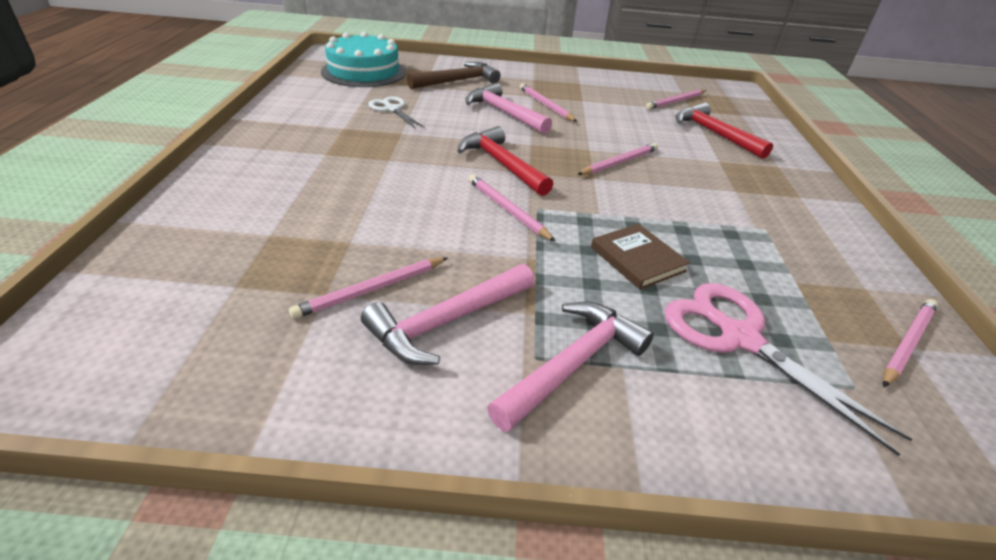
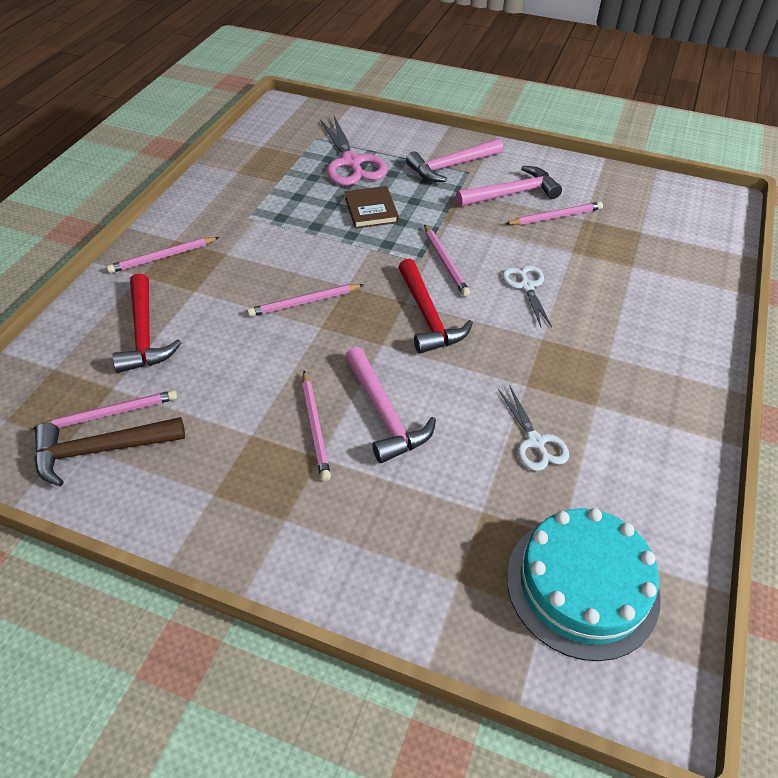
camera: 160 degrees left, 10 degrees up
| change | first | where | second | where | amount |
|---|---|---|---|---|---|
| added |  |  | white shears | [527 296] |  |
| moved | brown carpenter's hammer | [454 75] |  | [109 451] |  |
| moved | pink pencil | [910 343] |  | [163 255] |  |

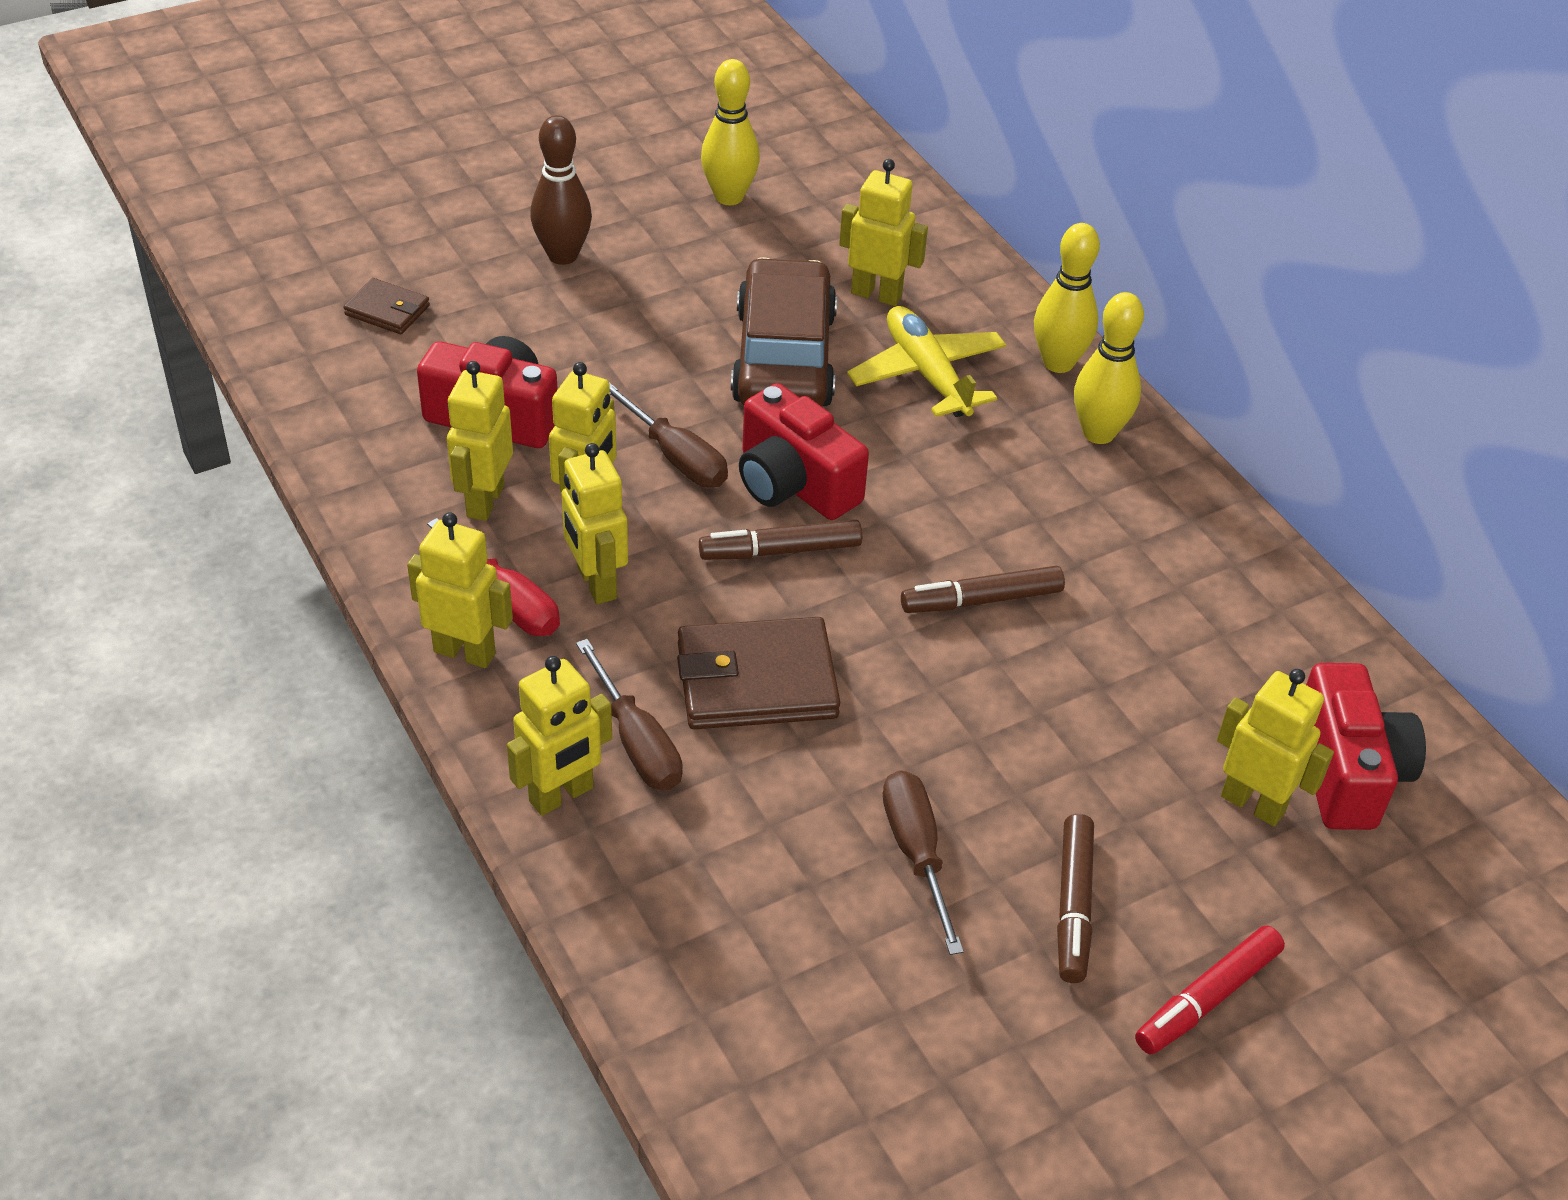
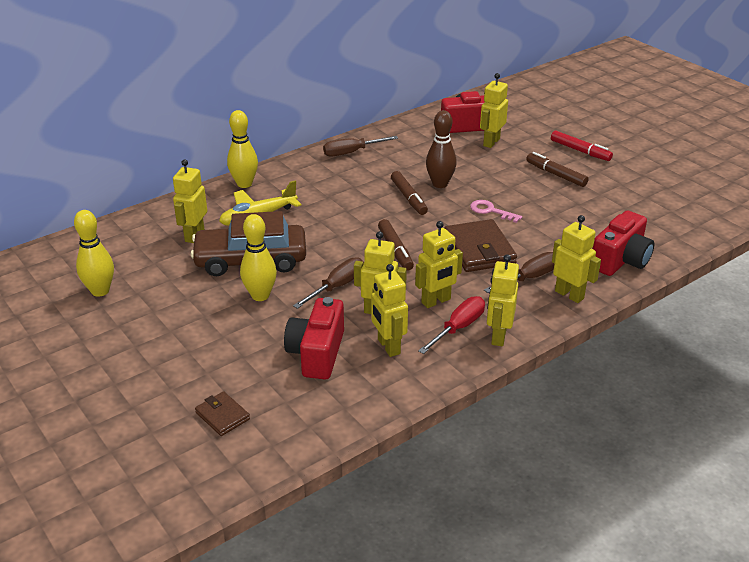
camera: 95 degrees left, 10 degrees down
| change | first | where | second | where | amount |
|---|---|---|---|---|---|
| added |  |  | pink door key | [496 211] |  |
| moved | brown tenpin | [561 190] |  | [441 149] |  |
| moved | scarlet compact camera | [804 451] |  | [623 243] |  |
| moved | brown flat screwdriver | [923 862] |  | [360 146] |  |
| moved | yellow tenpin | [1109 368] |  | [258 257] |  |
| turned | brown card wallet | [387 306] |  | [222 413] | 60 degrees counterclockwise |
| turned | yellow robot | [480 441] |  | [389 310] | 60 degrees clockwise |
| turned | brown felt pen | [1075 898] |  | [557 169] | 135 degrees counterclockwise |

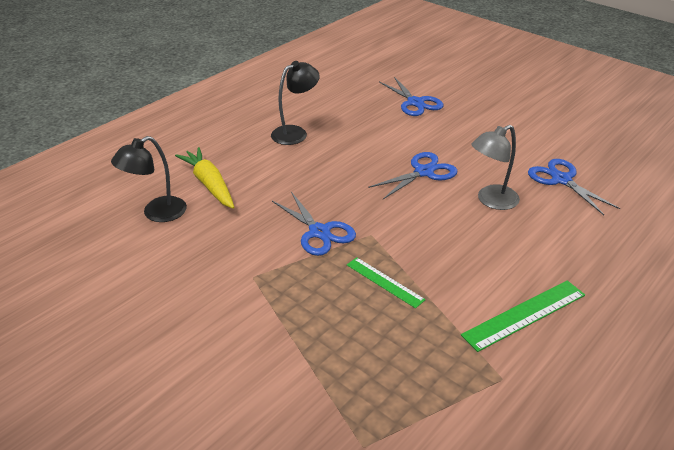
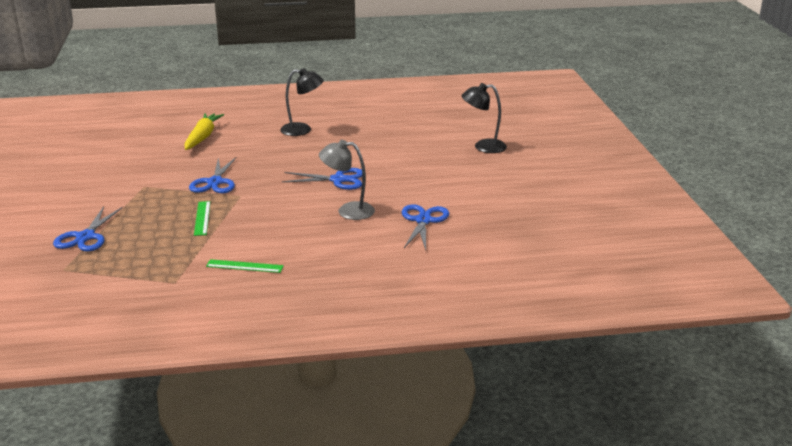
camera: 40 degrees right, 10 degrees down
| change | first | where | second | where | amount |
|---|---|---|---|---|---|
| moved | jet-black lamp | [149 179] |  | [484 118] |  |
| moved | blue shears | [411 96] |  | [88 228] |  |
| resized | green straightedge | [523 316] |  | [245 266] | x0.66 |

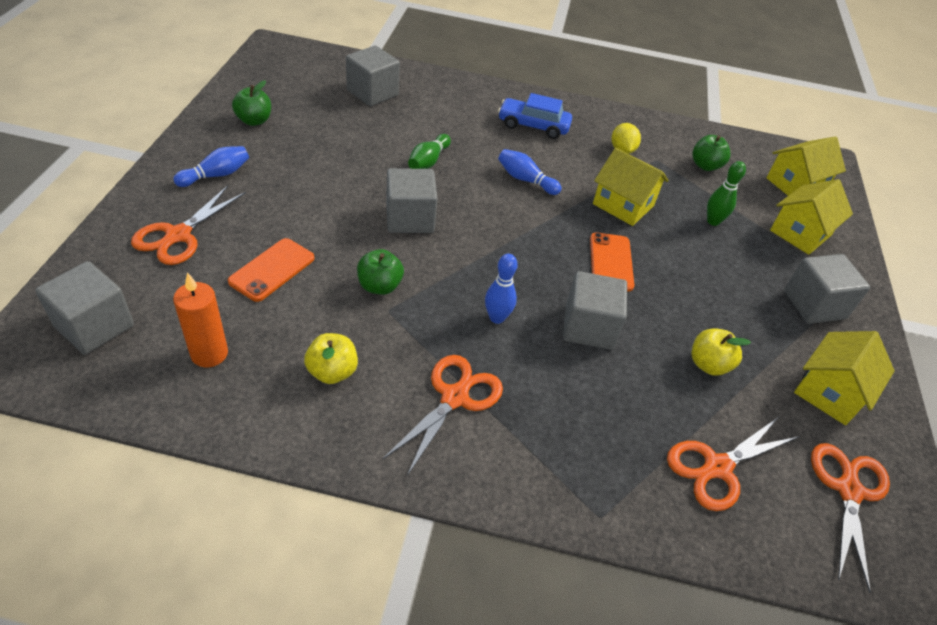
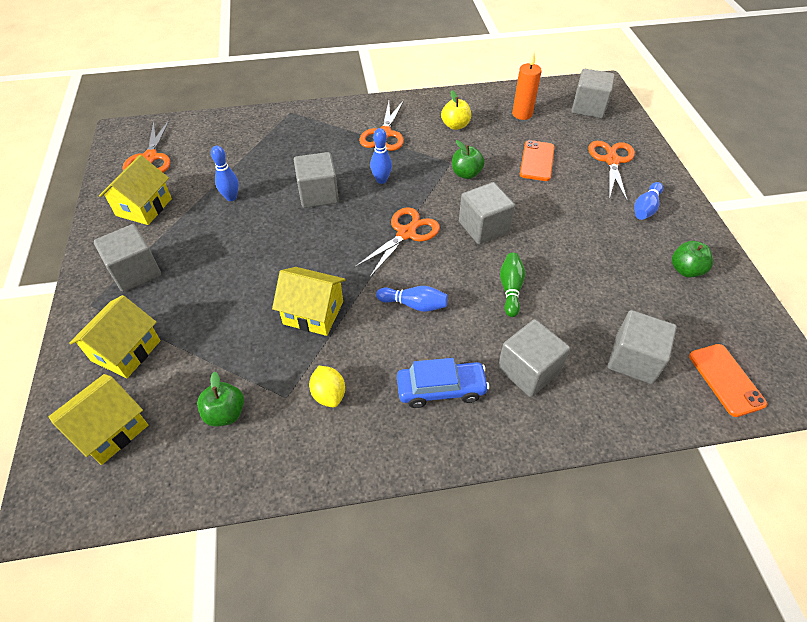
camera: 165 degrees right, 5 degrees up
| change | first | where | second | where | amount |
|---|---|---|---|---|---|
| removed | green tenpin | [726 193] |  |  |  |
| added |  |  | gray block | [534 358] |  |
| moved | orange-coloured smartphone | [612 262] |  | [728 380] |  |
| moved | orange-coloured shears | [733 464] |  | [397 242] |  |
| replaced | yellow apple | [721 352] | blue tenpin | [225 173] |  |

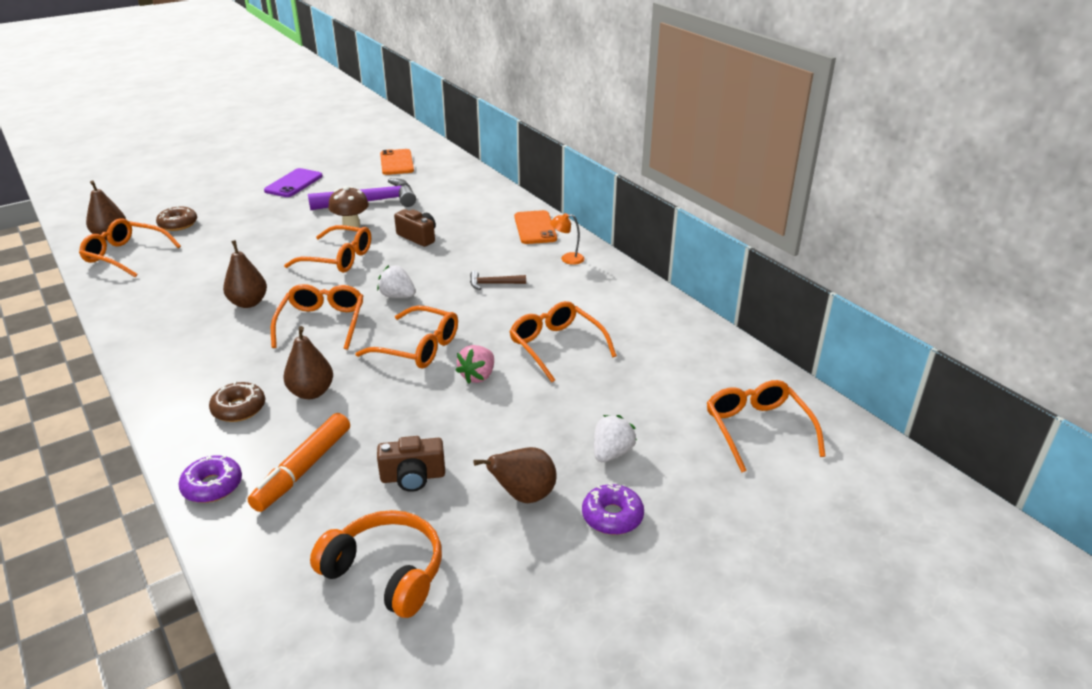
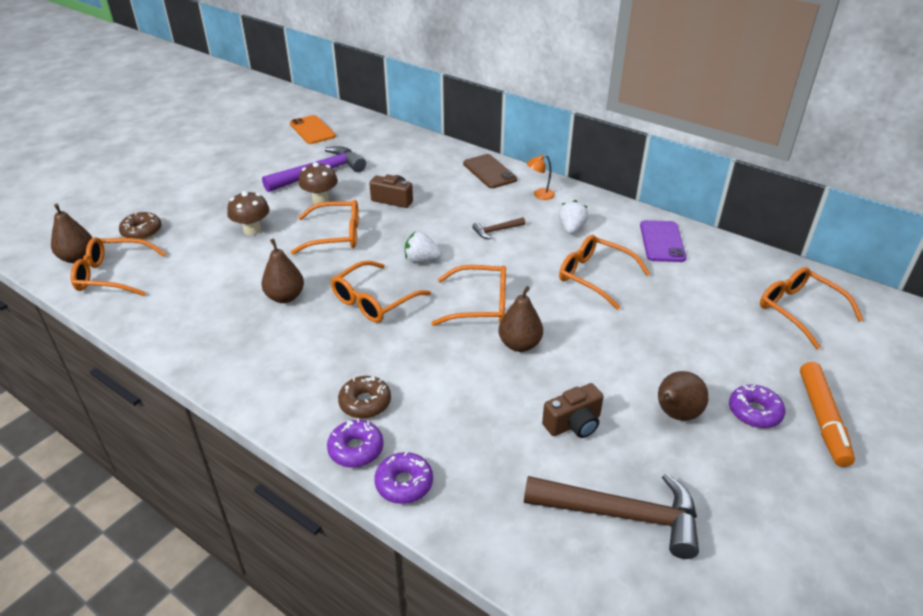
camera: 20 degrees left, 5 degrees up
| change | first | where | second | where | amount |
|---|---|---|---|---|---|
| removed | pink berry | [475 364] |  |  |  |
| added |  |  | brown fungus | [248 213] |  |
| added |  |  | purple glazed donut | [355 443] |  |
| moved | orange-coloured felt pen | [299 462] |  | [827 414] |  |
| moved | purple smartphone | [293 182] |  | [663 241] |  |
| moved | brown pear | [308 362] |  | [521 319] |  |
| moved | white berry | [615 438] |  | [573 217] |  |
| replaced | orange-coloured over-ear headphones | [376 564] | brown carpenter's hammer | [611 516] |  |
| recoloured | orange-coloured smartphone | [535 227] | brown smartphone | [490 171] |  |
| turned | orange-coloured spectacles | [317 317] |  | [381 291] | 120 degrees counterclockwise |

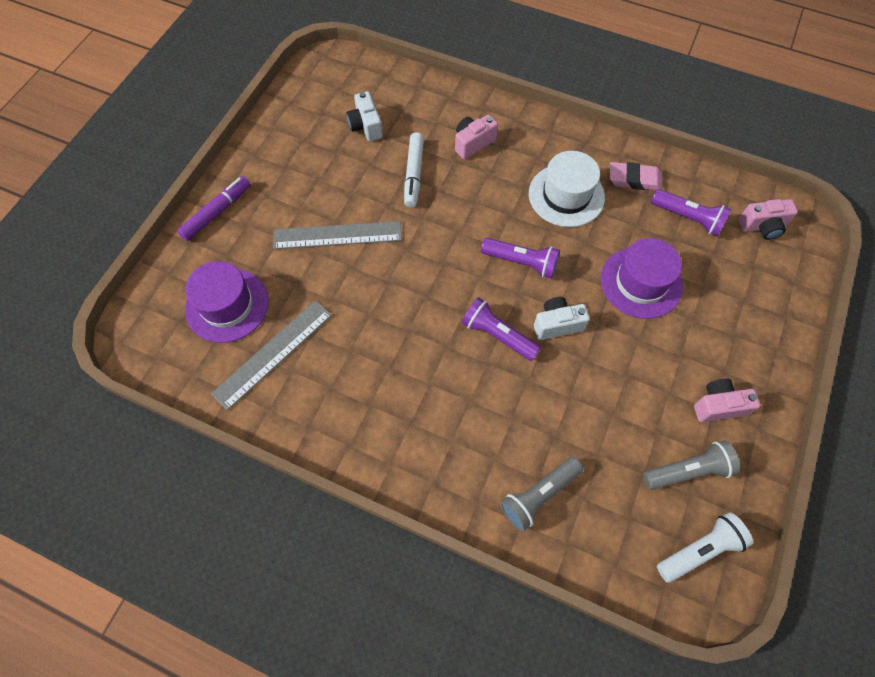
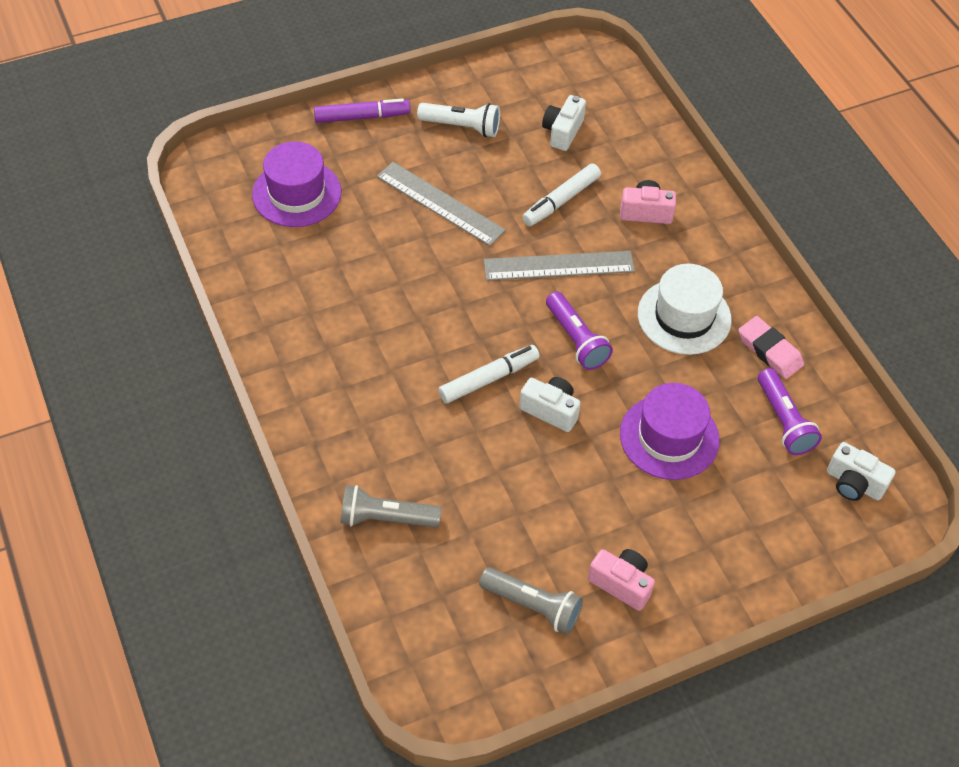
camera: 40 degrees right, 10 degrees down
| change | first | where | second | where | amount |
|---|---|---|---|---|---|
| moved | gray straightedge | [271 355] |  | [559 266] |  |
| moved | white flashlight | [705 547] |  | [458 120] |  |
| replaced | purple flashlight | [501 329] | white felt pen | [488 374] |  |
| recoloured | pink compact camera | [768 219] | white compact camera | [861 471] |  |

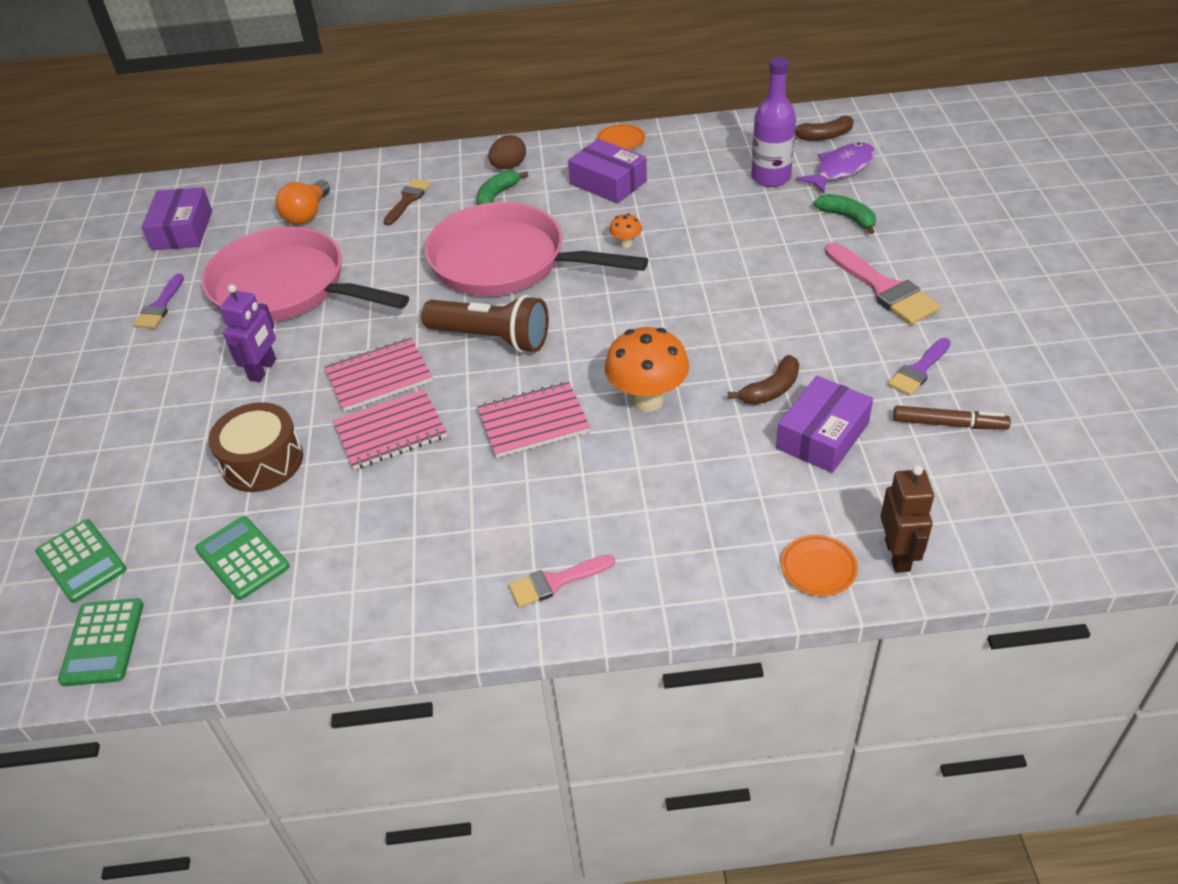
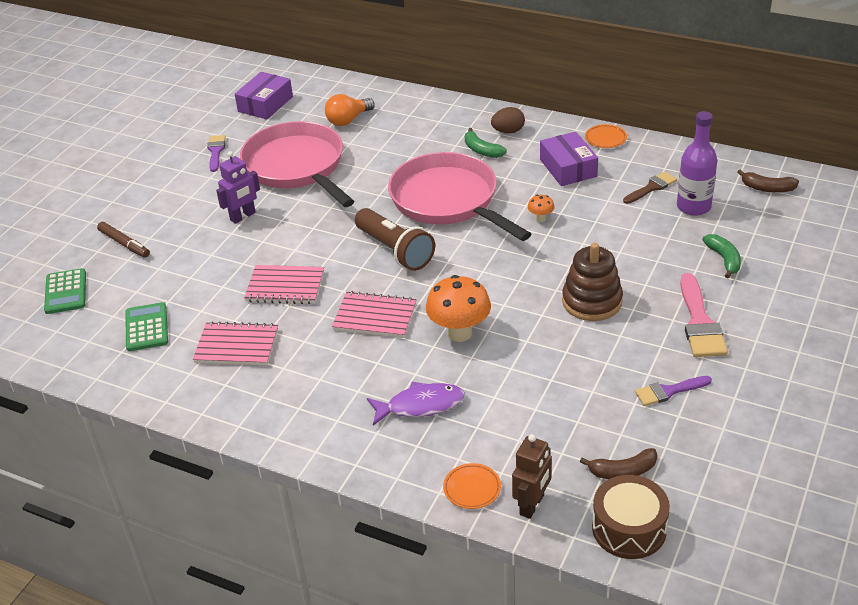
camera: 30 degrees right, 5 degrees down
| change | first | where | second | where | amount |
|---|---|---|---|---|---|
| removed | green calculator | [101 642] |  |  |  |
| removed | pink paintbrush | [562 581] |  |  |  |
| removed | purple package | [824 424] |  |  |  |
| added |  |  | brown stacking toy | [592 282] |  |
| moved | brown toy drum | [255 447] |  | [631 517] |  |
| moved | pink notebook | [378 375] |  | [235 343] |  |
| moved | brown paintbrush | [407 202] |  | [650 187] |  |
| moved | brown banana | [763 380] |  | [618 463] |  |
| moved | purple fish figure | [835 168] |  | [416 404] |  |
| moved | brown felt pen | [952 418] |  | [123 240] |  |
| turned | purple paintbrush | [159 301] |  | [216 153] | 135 degrees clockwise |
| turned | green banana | [502 187] |  | [486 143] | 105 degrees counterclockwise |

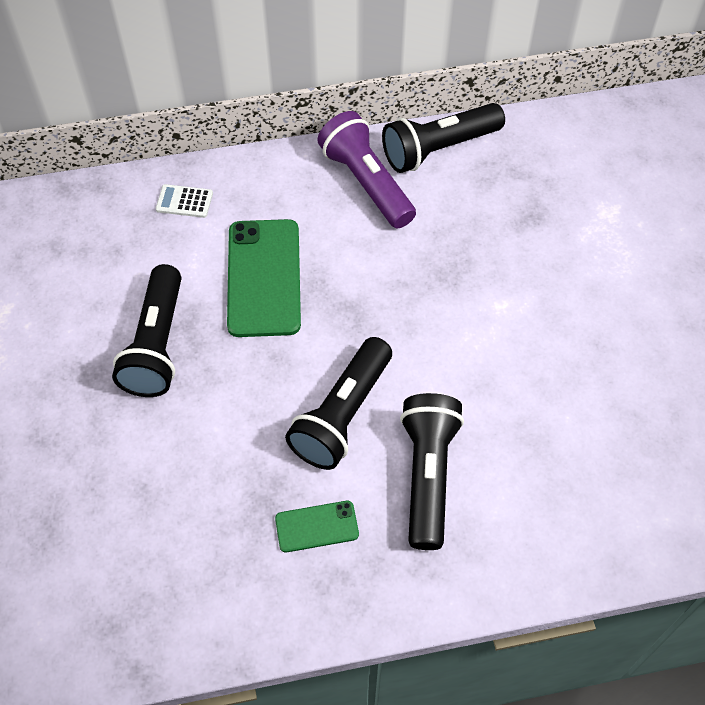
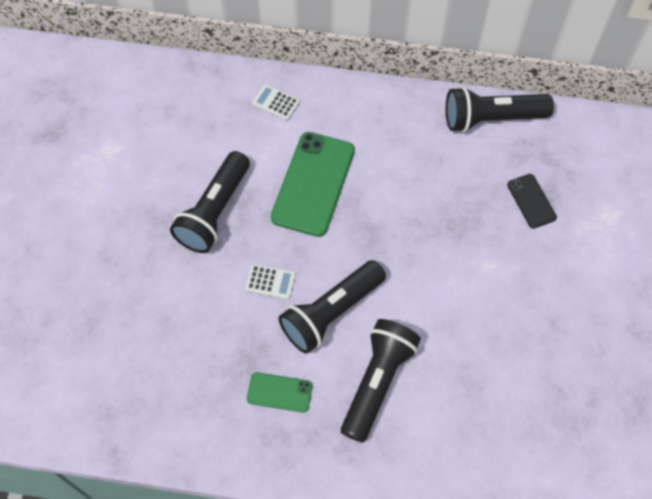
camera: 20 degrees right, 5 degrees up
| change | first | where | second | where | amount |
|---|---|---|---|---|---|
| removed | purple flashlight | [366 169] |  |  |  |
| added |  |  | white calculator | [270 282] |  |
| added |  |  | jet-black smartphone | [532 201] |  |

